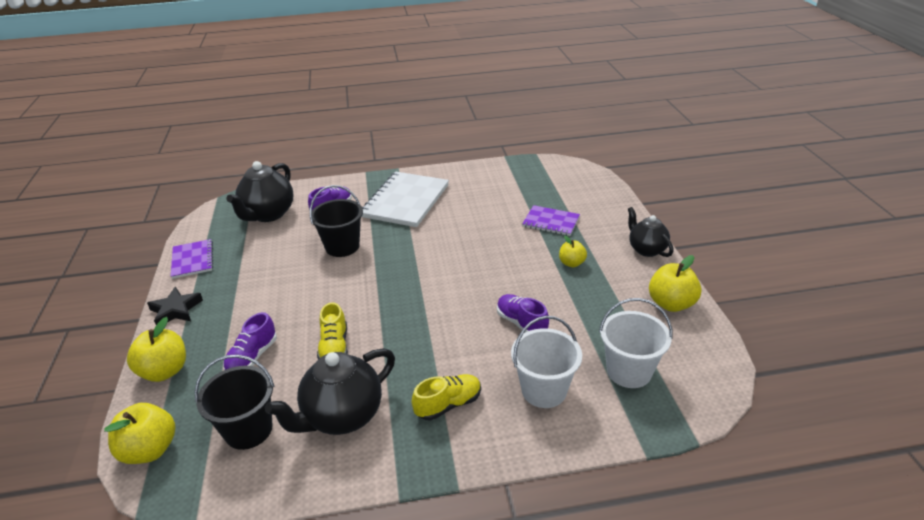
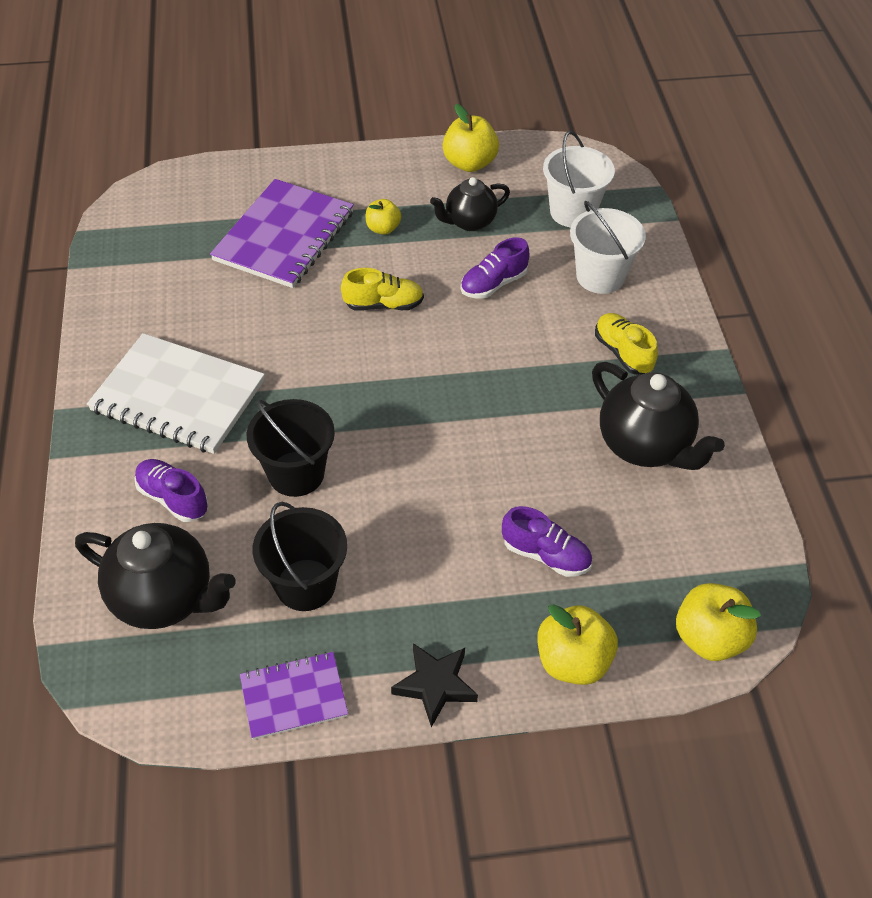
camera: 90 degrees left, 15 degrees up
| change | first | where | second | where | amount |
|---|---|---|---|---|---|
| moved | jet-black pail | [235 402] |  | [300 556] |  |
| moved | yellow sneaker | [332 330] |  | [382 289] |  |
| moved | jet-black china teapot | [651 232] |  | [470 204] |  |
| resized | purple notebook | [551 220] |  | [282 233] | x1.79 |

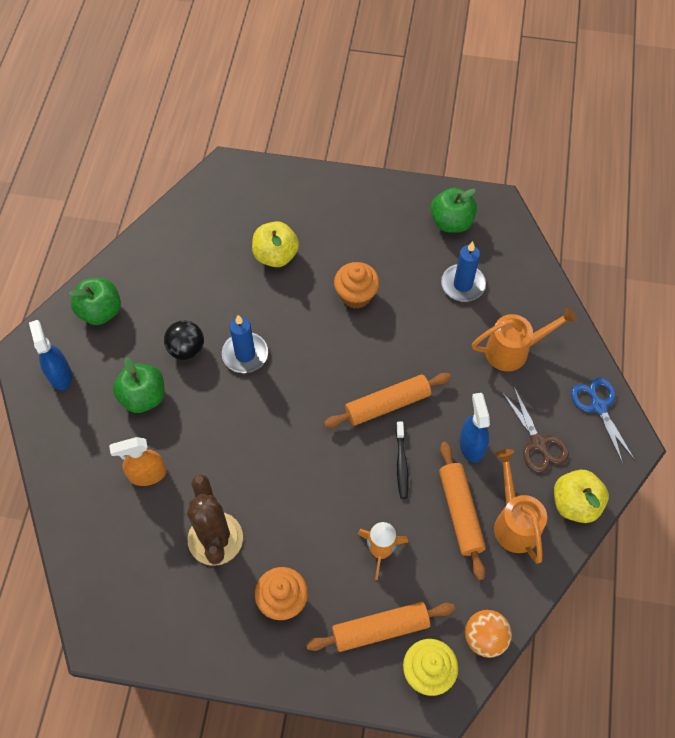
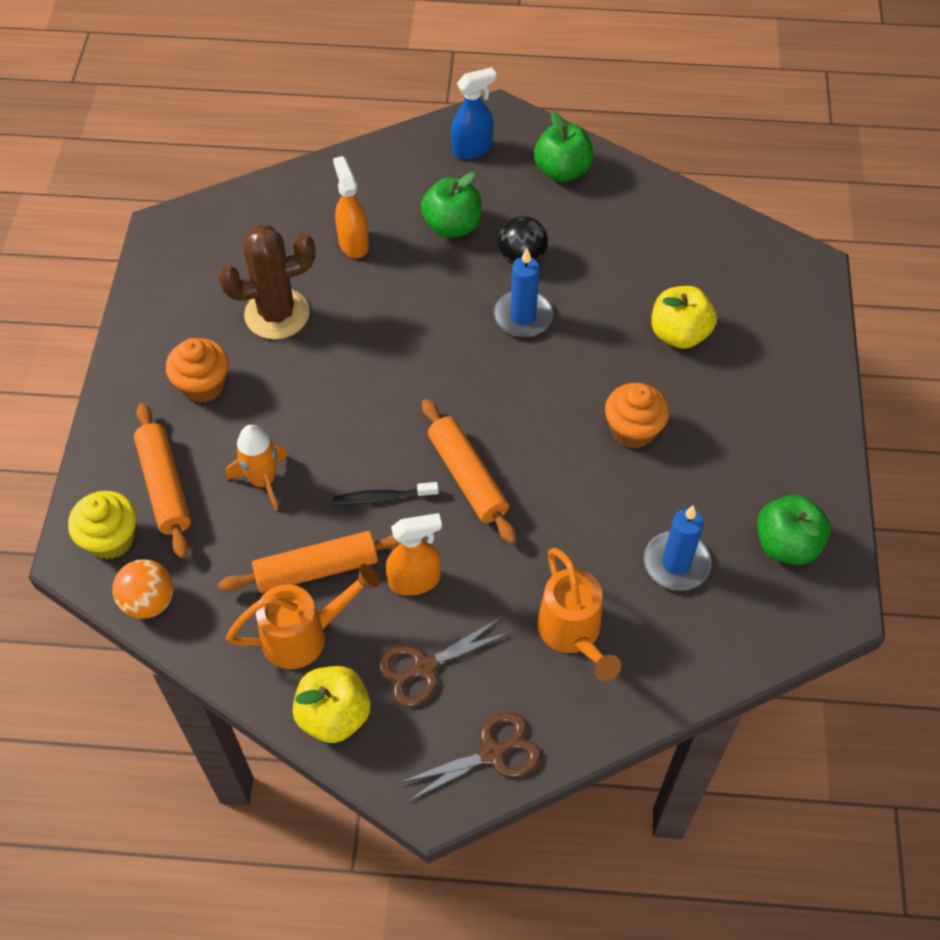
camera: 85 degrees right, 5 degrees down
| change | first | where | second | where | amount |
|---|---|---|---|---|---|
| recoloured | blue spray bottle | [475 428] | orange-coloured spray bottle | [414 554] |  |
| recoloured | blue shears | [603 421] | brown shears | [470 757] |  |

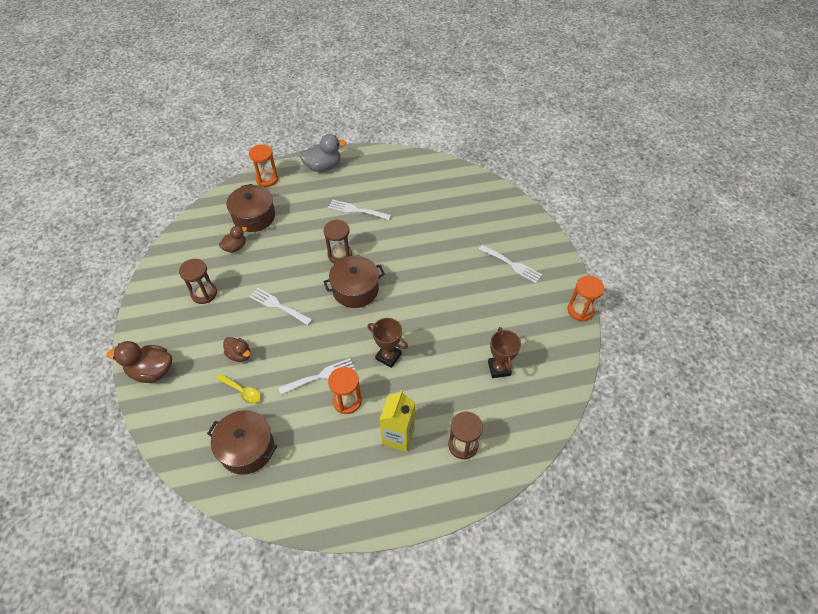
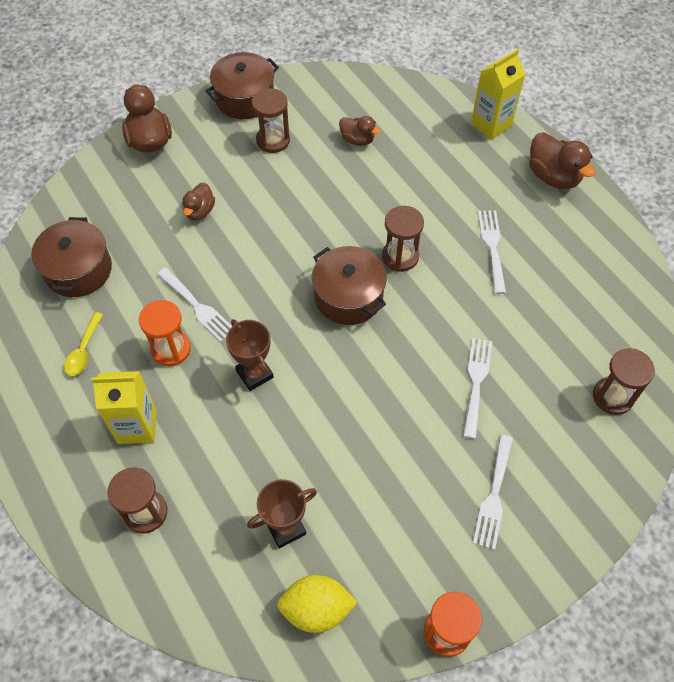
camera: 70 degrees right, 5 degrees up
| change | first | where | second | where | amount |
|---|---|---|---|---|---|
| added |  |  | yellow toy lemon | [317 604] |  |
| added |  |  | brown sandglass | [624 381] |  |
| moved | yellow teaspoon | [238 389] |  | [83 344] |  |
| moved | brown pot | [251 208] |  | [242 85] |  |
| moved | white fork | [281 306] |  | [477 388] |  |
| replaced | orange-coloured sandglass | [263 165] | yellow juice carton | [498 94] |  |
| recoloured | gray rubber duck | [323 153] | brown rubber duck | [562 161] |  |
| turned | brown award cup | [388 343] |  | [250 355] | 45 degrees counterclockwise |

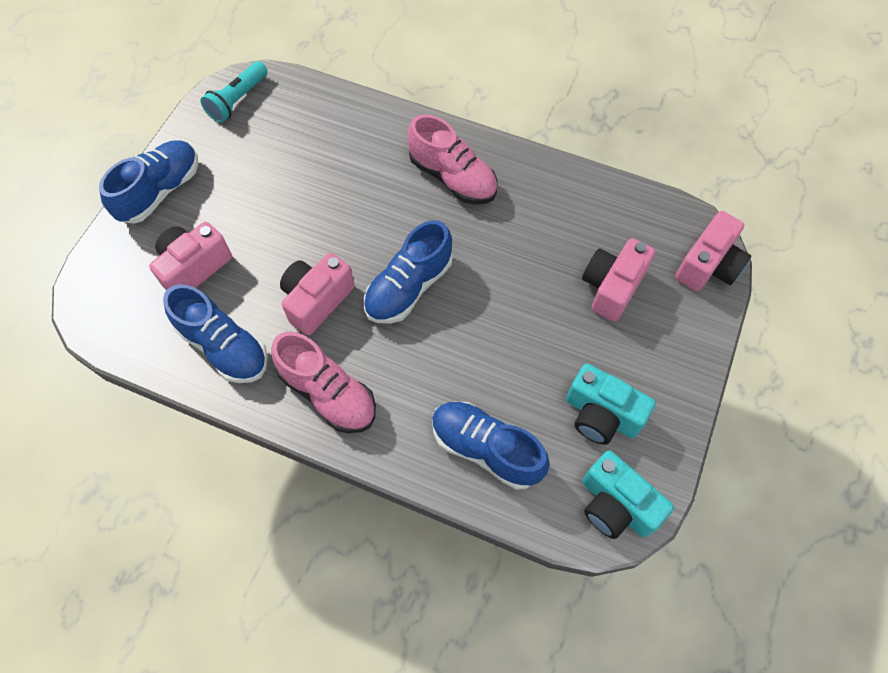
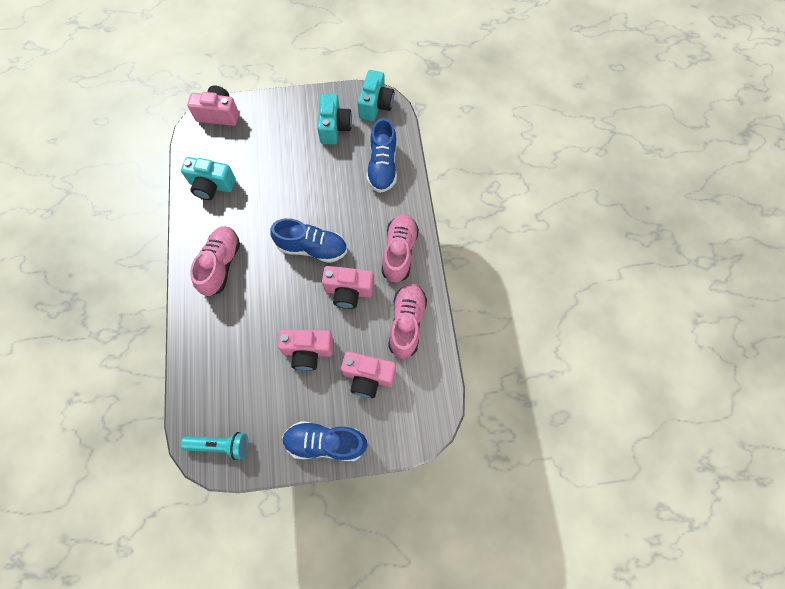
camera: 120 degrees left, 5 degrees up
| change | first | where | second | where | amount |
|---|---|---|---|---|---|
| added |  |  | aqua compact camera | [208 178] |  |
| moved | pink compact camera | [618 280] |  | [306 350] |  |
| recoloured | blue sneaker | [215 333] | pink sneaker | [407 321] |  |

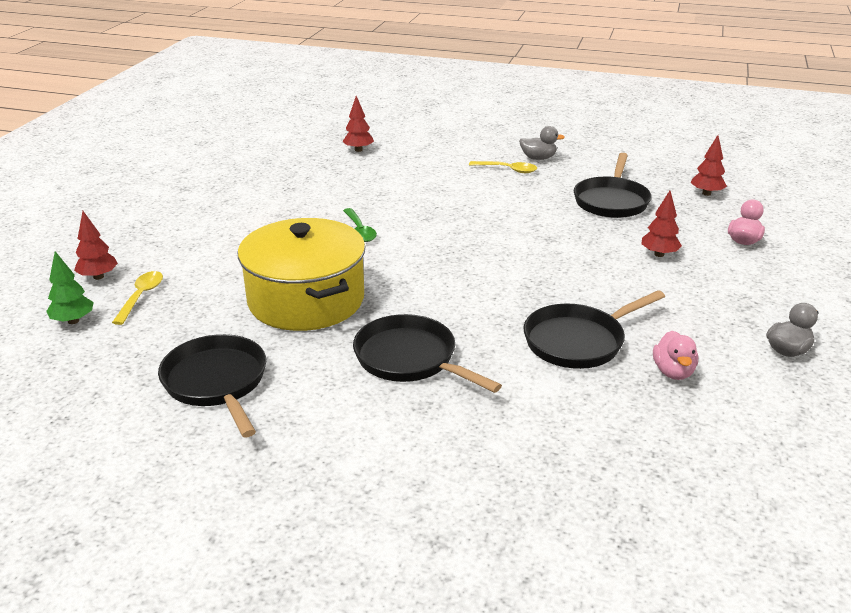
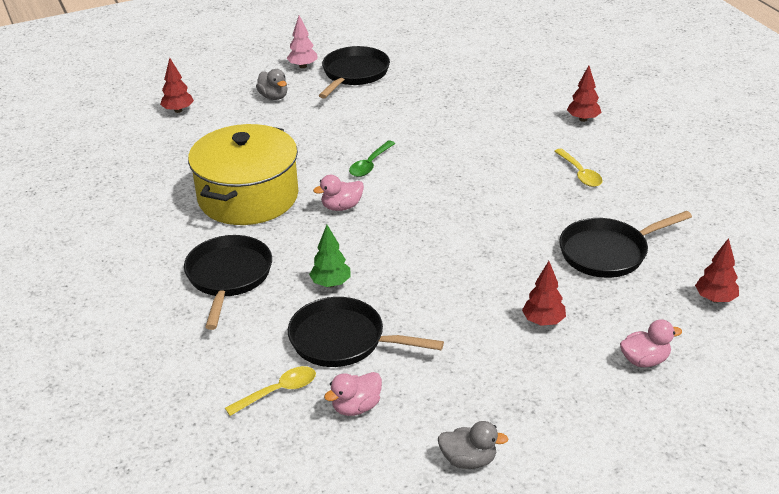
camera: 50 degrees right, 5 degrees up
| change | first | where | second | where | amount |
|---|---|---|---|---|---|
| added |  |  | pink fir tree | [302 41] |  |
| added |  |  | pink rubber duck | [338 193] |  |
| moved | green fir tree | [70 287] |  | [330 256] |  |
| moved | yellow teaspoon | [137 298] |  | [270 391] |  |
| moved | jet-black skillet | [212 385] |  | [354 72] |  |
| moved | scarlet fir tree | [358 124] |  | [584 93] |  |
| moved | gray rubber duck | [542 143] |  | [272 84] |  |

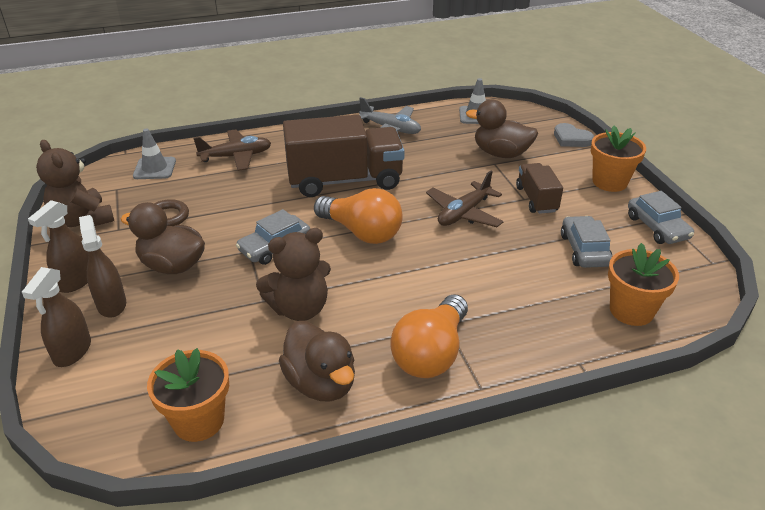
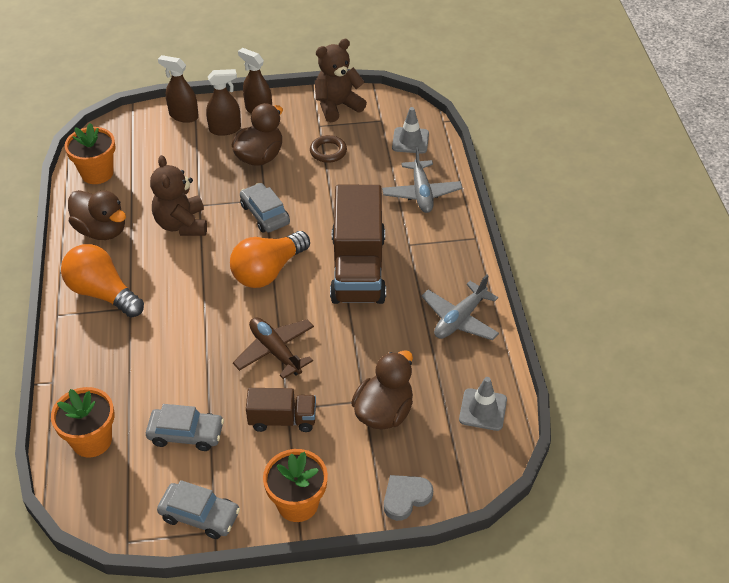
camera: 100 degrees right, 10 degrees up
| change | first | where | second | where | amount |
|---|---|---|---|---|---|
| recoloured | brown toy plane | [232 150] | gray toy plane | [422 180] |  |
| turned | brown rubber duck | [317 361] |  | [97 215] | 120 degrees counterclockwise |
| turned | gray toy car | [661 217] |  | [198 509] | 150 degrees counterclockwise |

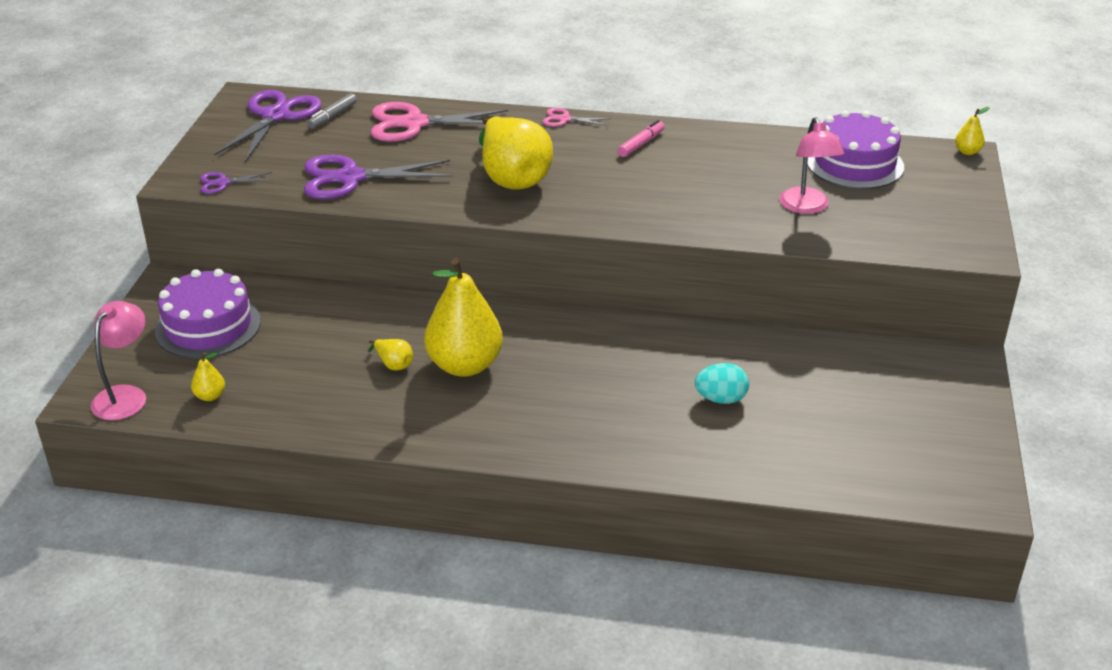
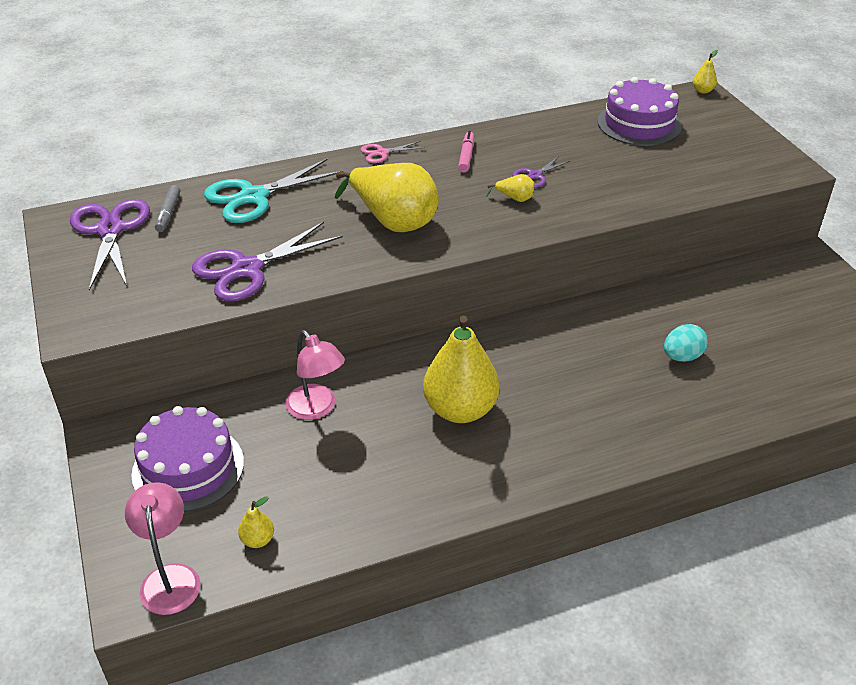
camera: 30 degrees left, 5 degrees up
| change | first | where | second | where | amount |
|---|---|---|---|---|---|
| moved | purple shears | [236 183] |  | [541 172] |  |
| moved | yellow pear | [390 355] |  | [510 188] |  |
| moved | pink lamp | [811 165] |  | [315 375] |  |
| recoloured | pink shears | [439 122] | aqua shears | [273 191] |  |

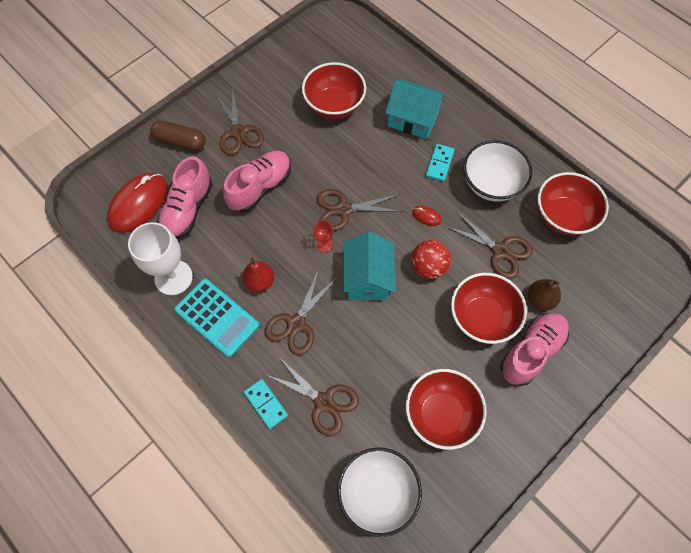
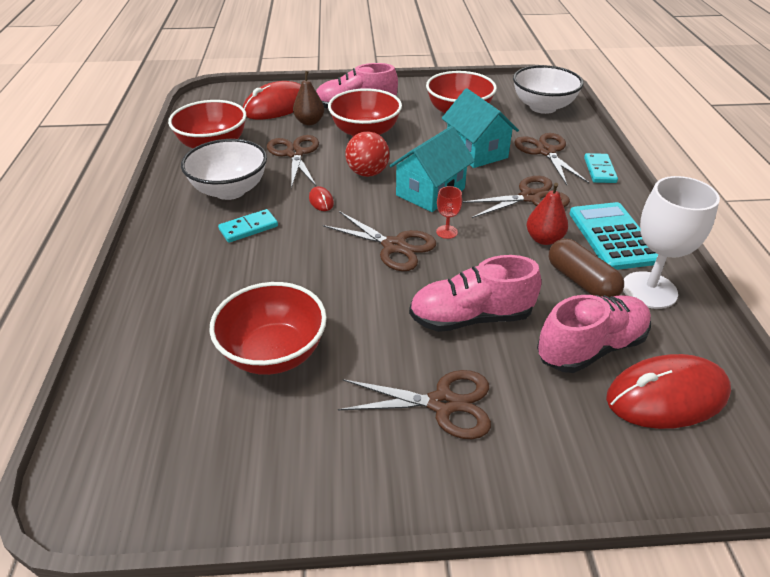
camera: 140 degrees left, 25 degrees down
| change | first | where | second | where | amount |
|---|---|---|---|---|---|
| added |  |  | scarlet PC mouse | [272 100] |  |
| moved | brown capsule | [178 136] |  | [586 268] |  |
| moved | aqua toy house | [415 109] |  | [480 128] |  |
| turned | brown shears | [239 121] |  | [414 404] | 75 degrees clockwise |

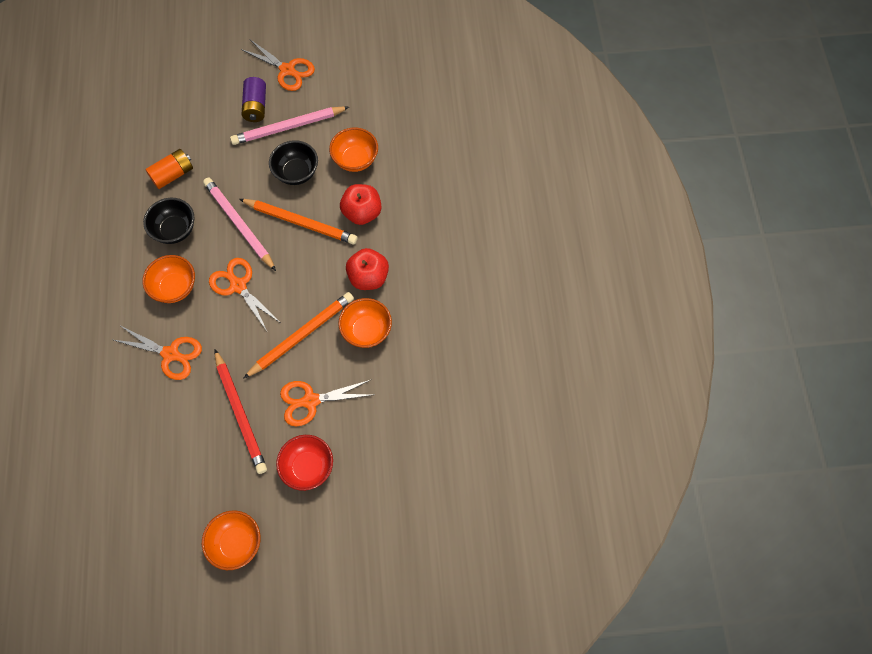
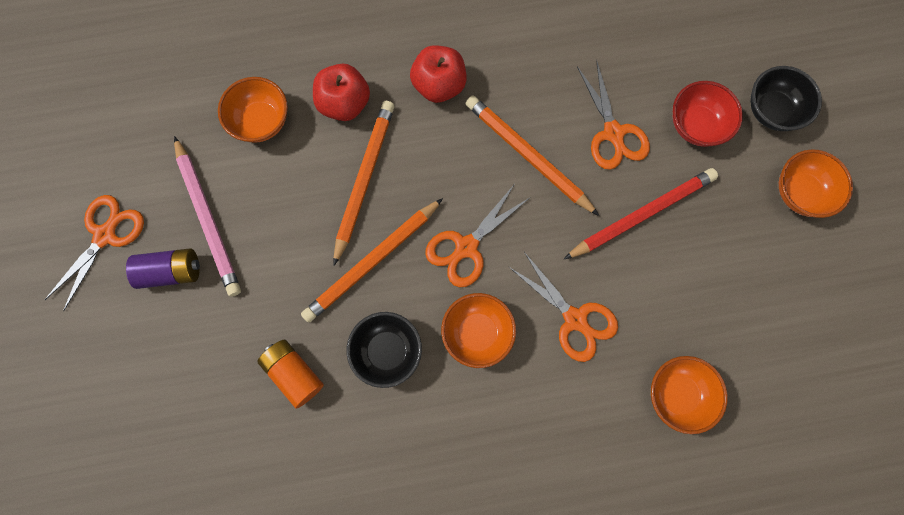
camera: 95 degrees left, 10 degrees up
| change | first | where | second | where | amount |
|---|---|---|---|---|---|
| moved | jet-black serving bowl | [293 162] |  | [786 98] |  |
| moved | orange-coloured serving bowl | [365 323] |  | [689 395] |  |
| recoloured | pink pencil | [239 224] | orange-coloured pencil | [372 260] |  |
| turned | orange-coloured shears | [156 353] |  | [563 307] | 120 degrees clockwise |

